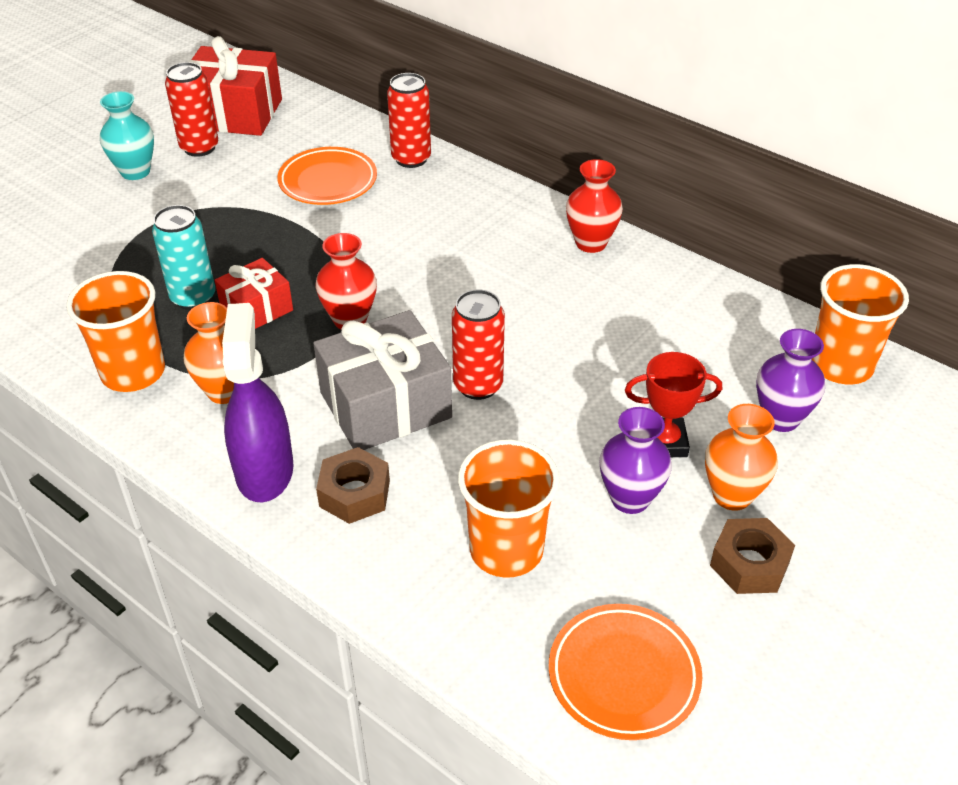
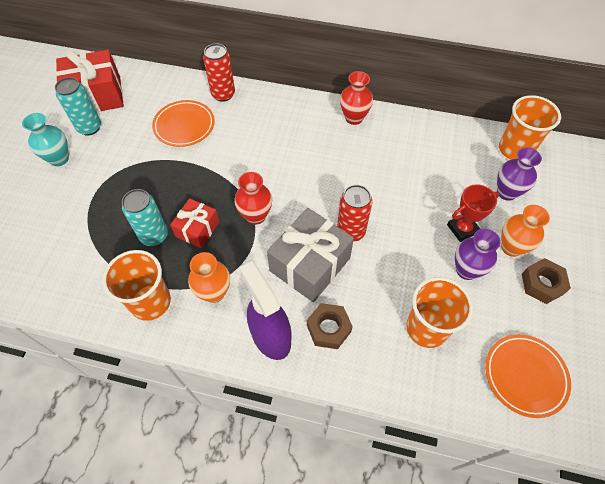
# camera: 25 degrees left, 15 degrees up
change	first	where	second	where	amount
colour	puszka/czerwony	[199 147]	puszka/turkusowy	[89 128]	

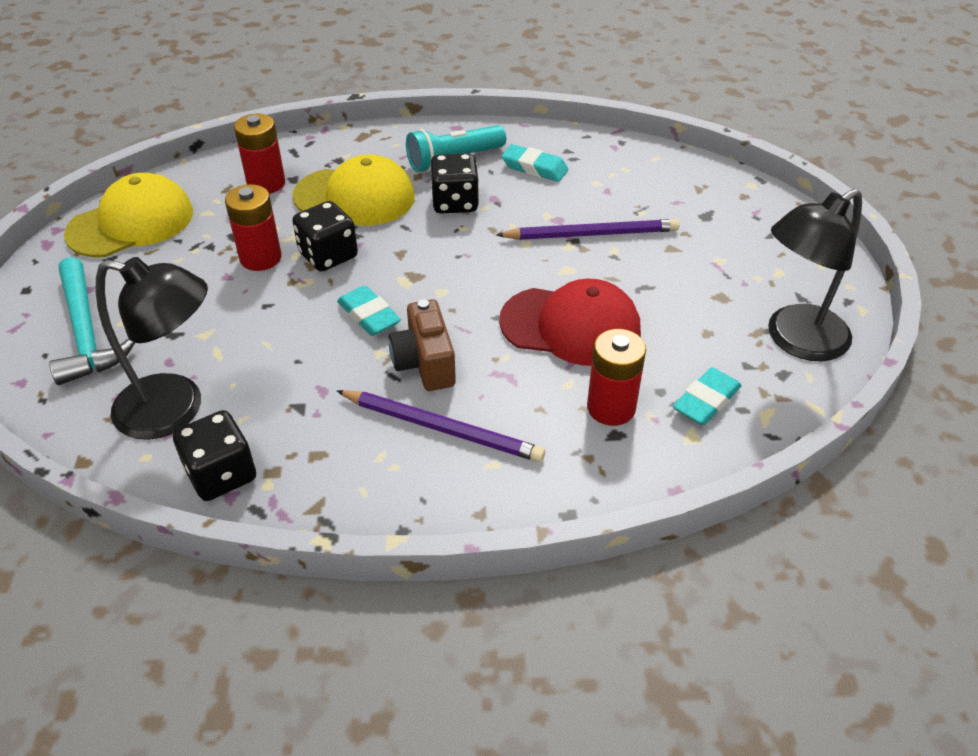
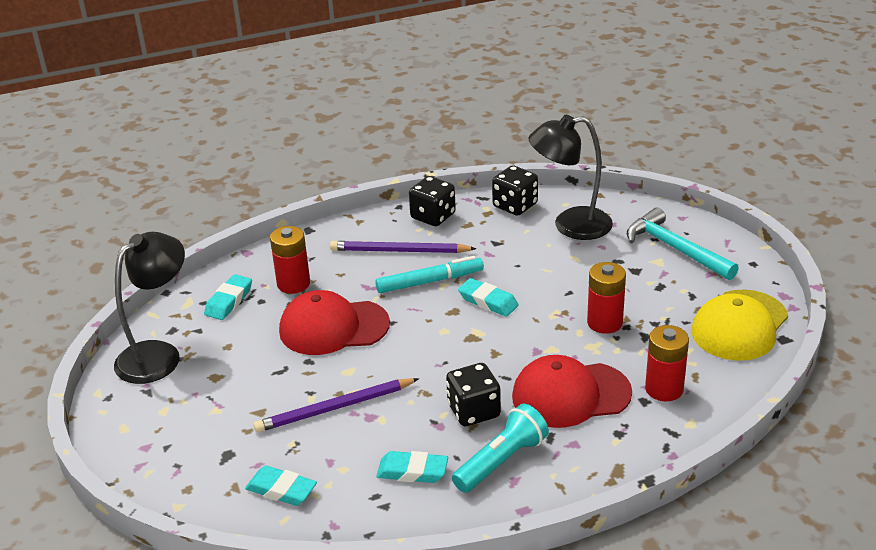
# camera: 165 degrees right, 10 degrees down
change	first	where	second	where	amount
colour	czapka/żółty	[355 197]	czapka/czerwony	[570 395]	
relocated	kostka do gry/czarny	[328 255]		[433 216]	
exchanged	aparat fotograficzny/brązowy	[424 363]	flamaster/turkusowy	[429 281]	
appeared			gumka do mazania/turkusowy	[281 490]	

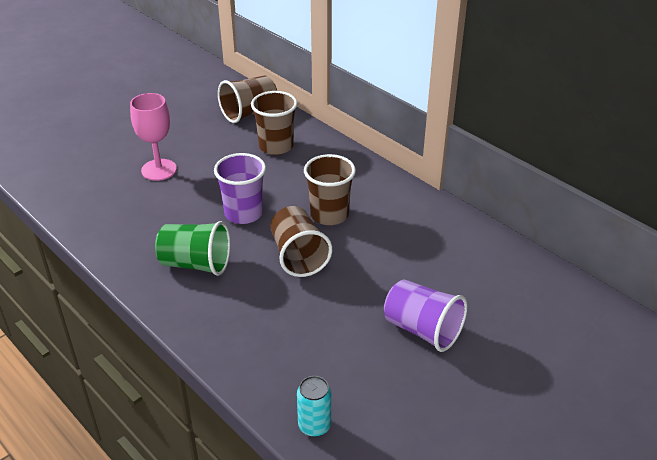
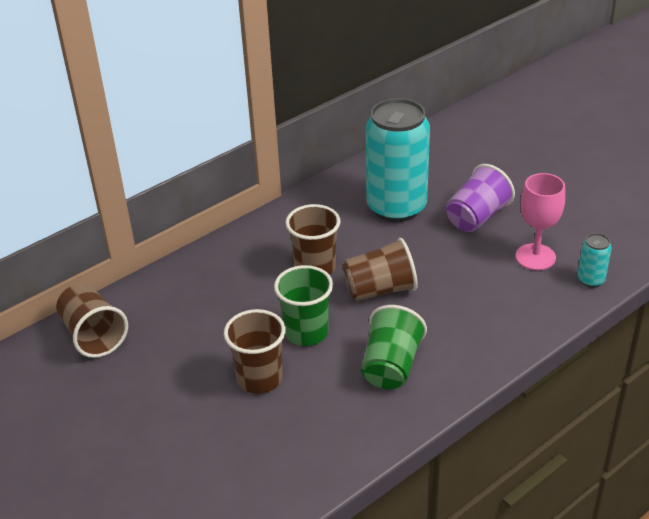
# camera: 85 degrees left, 0 degrees up
change	first	where	second	where	amount
relocated	kielich/różowy	[159 170]		[535 257]	
colour	szklanka/fioletowy	[243 213]	szklanka/zielony	[306 332]	
relocated	szklanka/brązowy	[276 146]		[259 378]	
appeared			puszka/turkusowy	[396 207]	

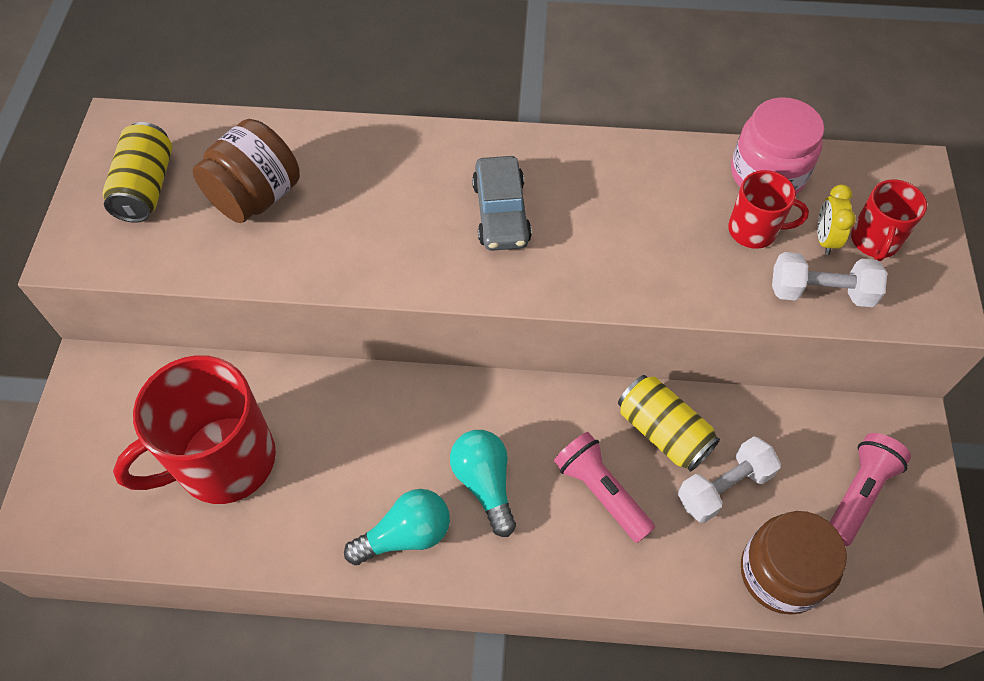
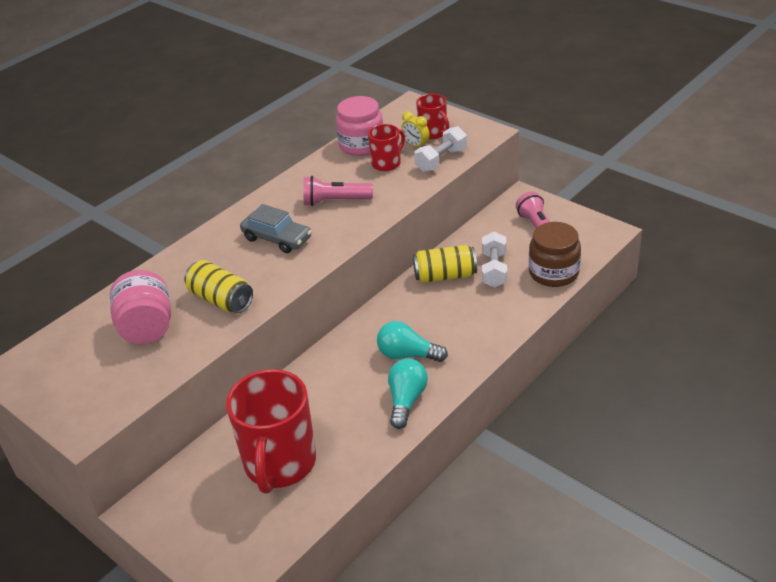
# camera: 50 degrees left, 20 degrees down
change	first	where	second	where	amount
relocated	puszka/żółty	[146 187]		[221 300]	
colour	słoik/brązowy	[256 197]	słoik/różowy	[147 328]	
relocated	latarka/różowy	[601 491]		[335 201]	

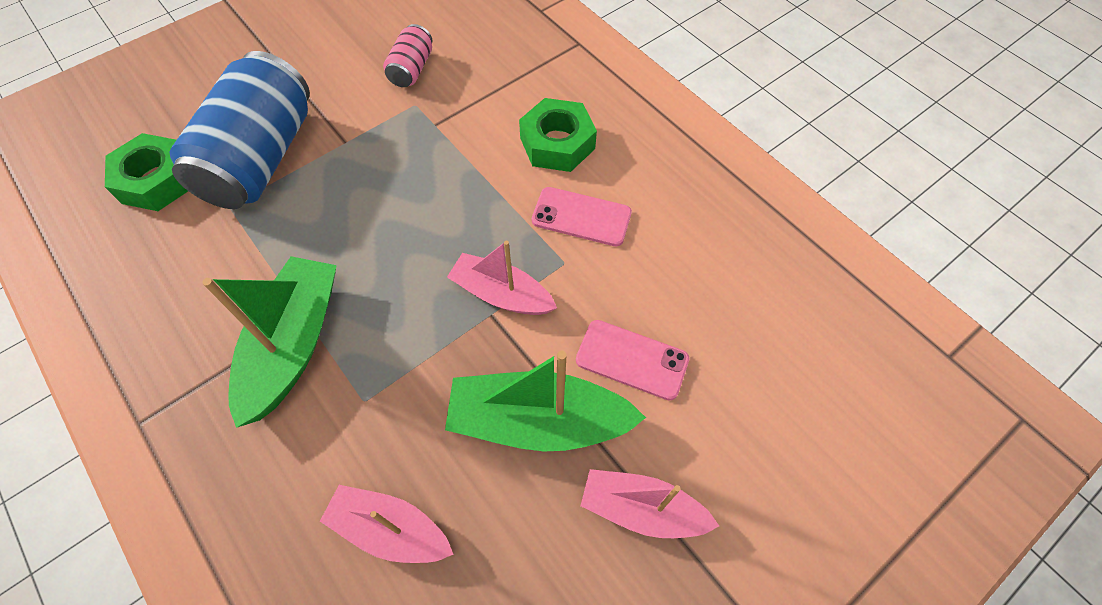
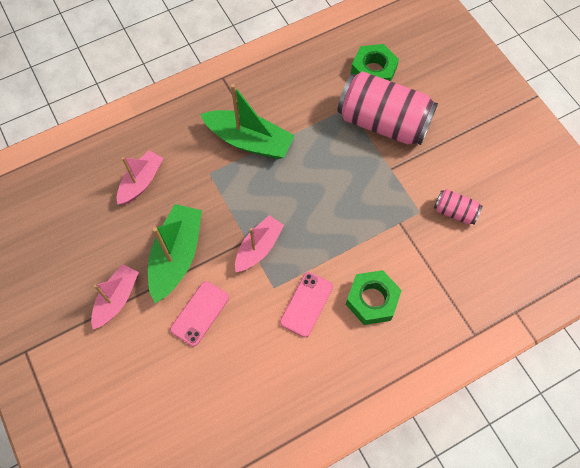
# camera: 100 degrees right, 5 degrees up
change	first	where	second	where	amount
colour	puszka/niebieski	[260 158]	puszka/różowy	[383 122]	

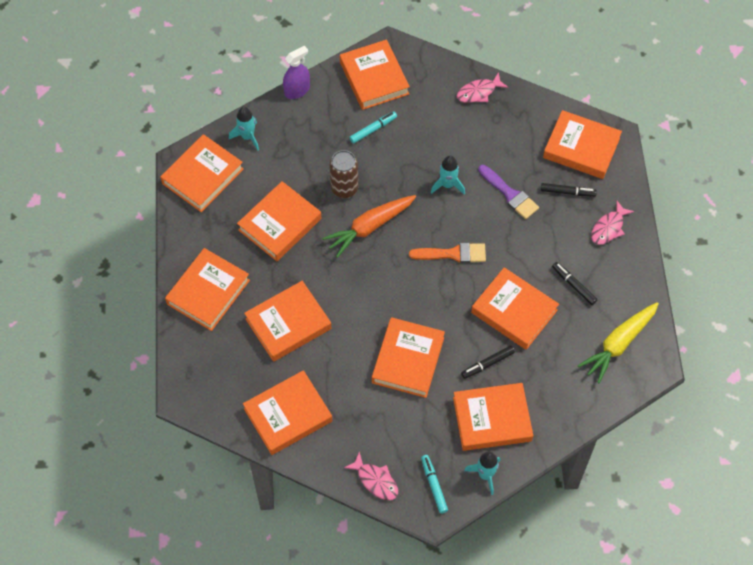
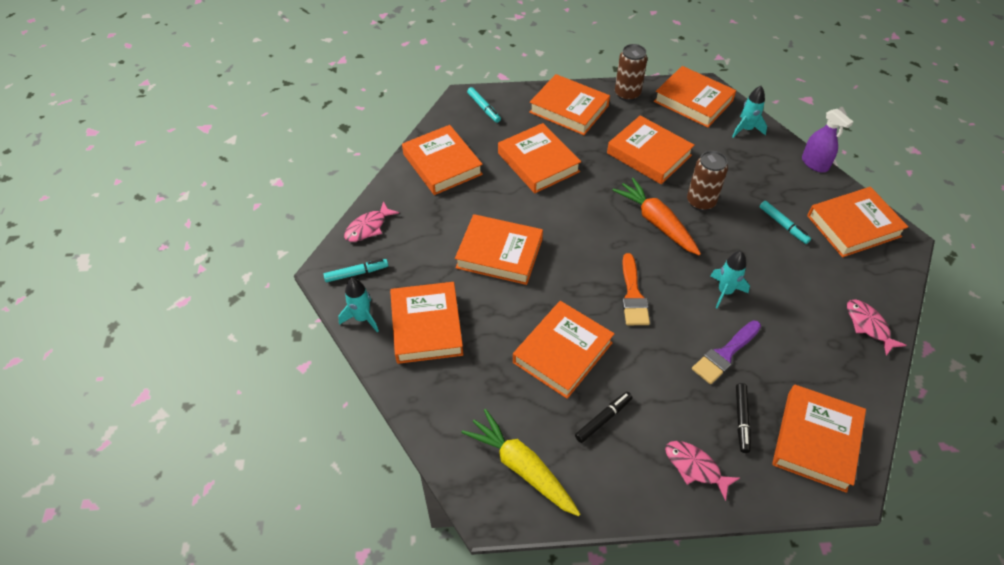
# camera: 90 degrees right, 10 degrees down
change	first	where	second	where	amount
missing	flamaster/czarny	[487 364]			
appeared			flamaster/turkusowy	[483 108]	
appeared			puszka/brązowy	[627 94]	

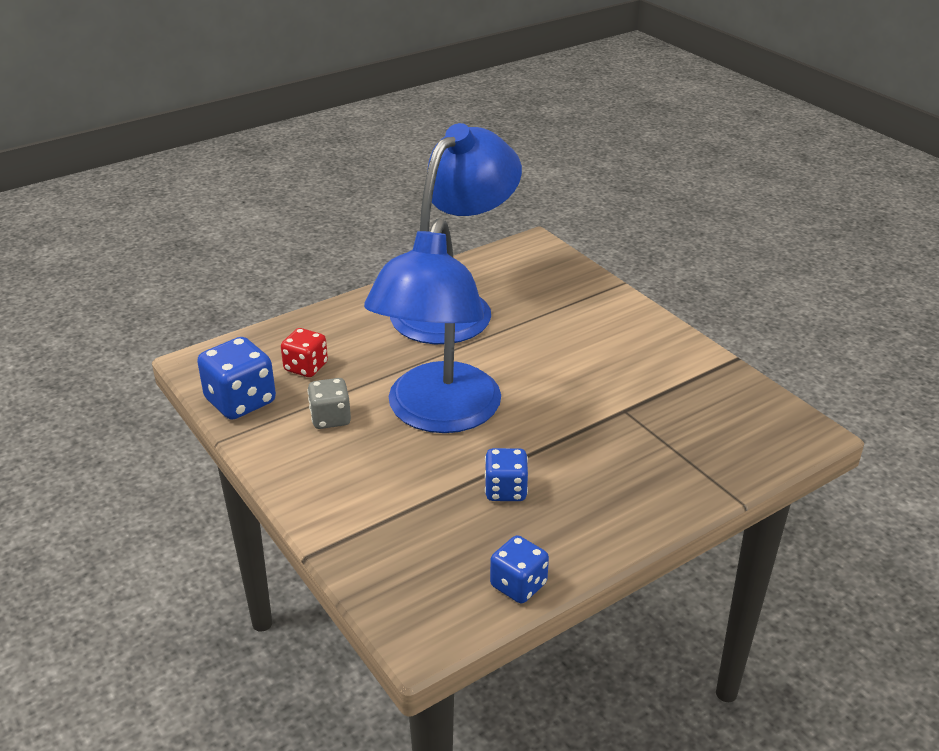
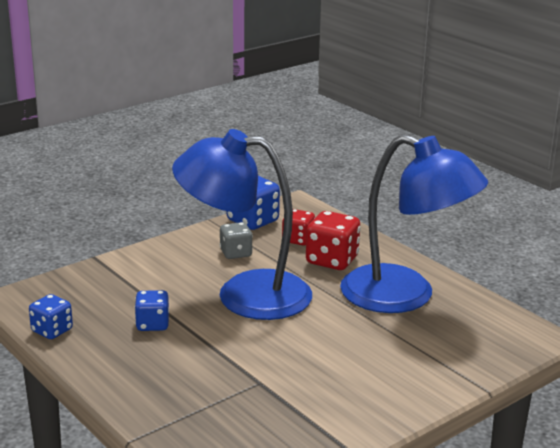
# camera: 85 degrees right, 10 degrees down
change	first	where	second	where	amount
appeared			kostka do gry/czerwony	[332 260]	

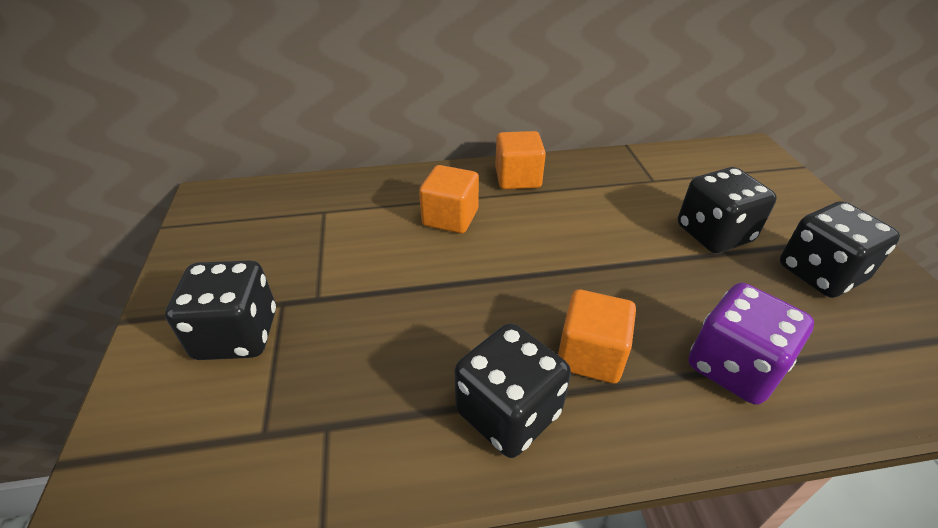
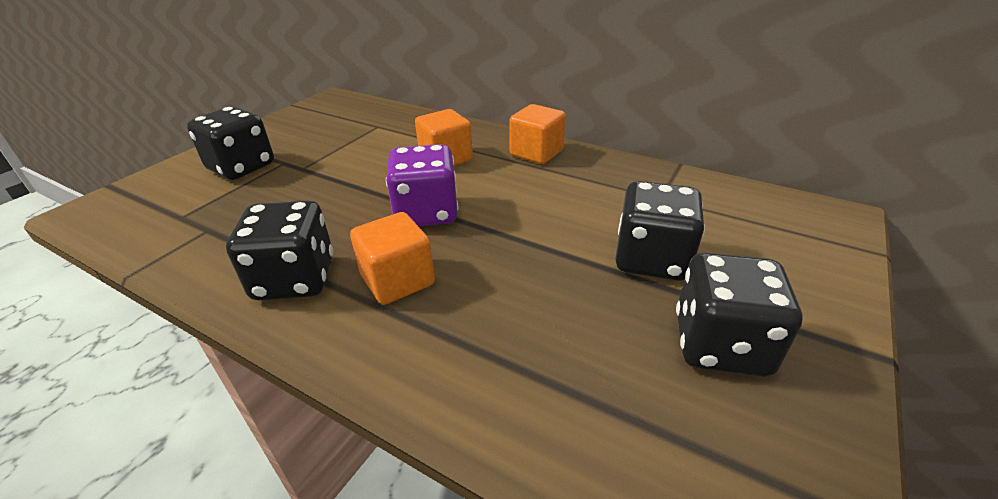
# camera: 40 degrees right, 5 degrees down
change	first	where	second	where	amount
relocated	kostka do gry/fioletowy	[733 367]		[426 213]	

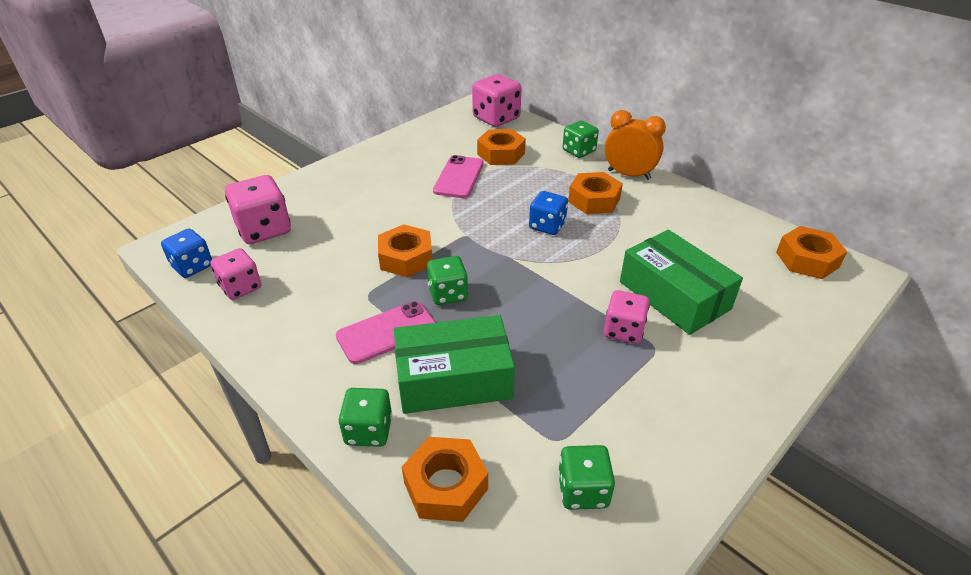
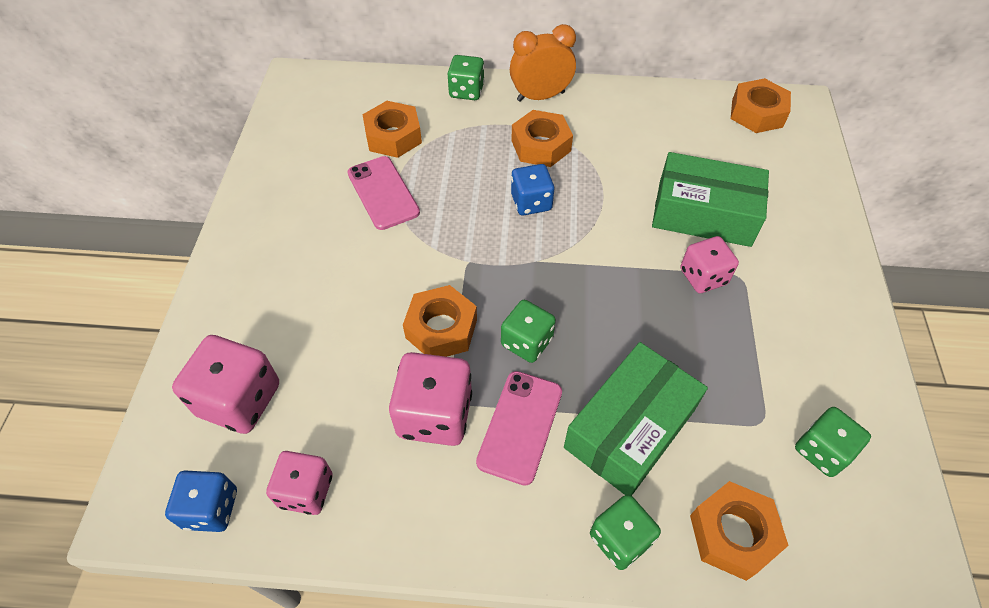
# camera: 40 degrees left, 15 degrees up
change	first	where	second	where	amount
relocated	kostka do gry/różowy	[496 118]		[435 414]	

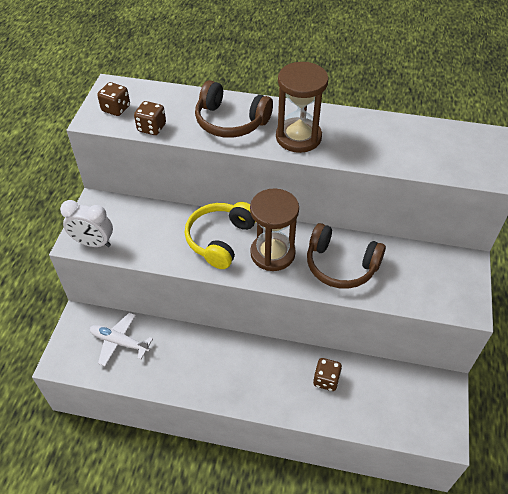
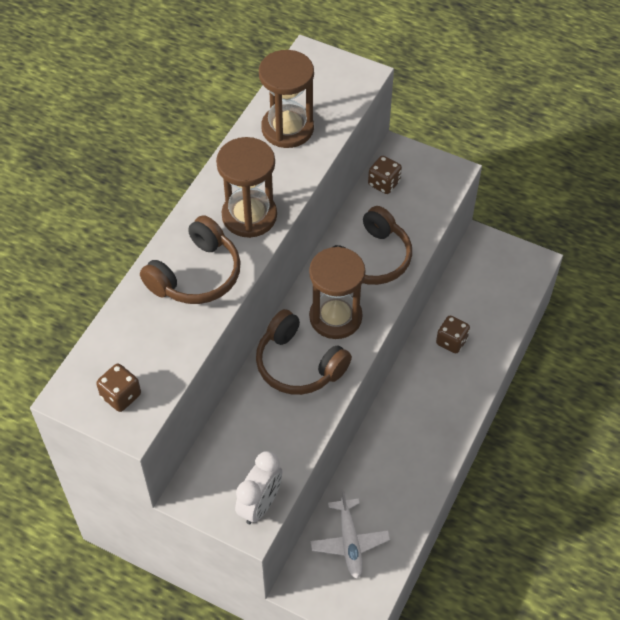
# camera: 75 degrees left, 5 degrees up
change	first	where	second	where	amount
spun	samolot/biały	[119 342]		[349 542]	45 degrees counterclockwise
relocated	kostka do gry/brązowy	[151 128]		[384 183]	
colour	słuchawki/żółty	[220 239]	słuchawki/brązowy	[299 364]	
appeared			klepsydra/brązowy	[287 128]	

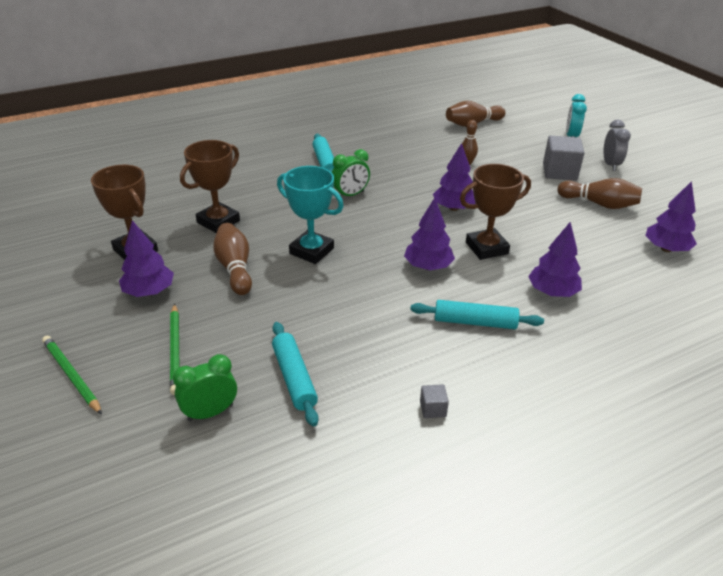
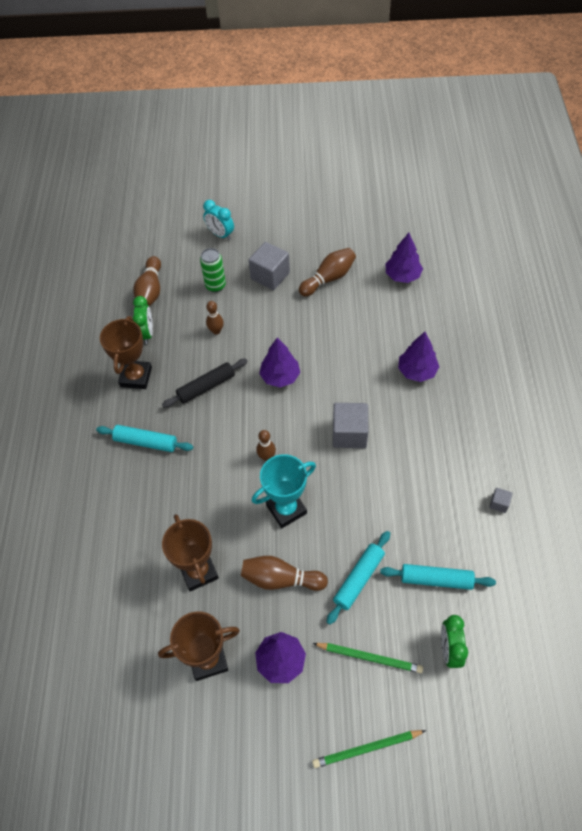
# camera: 60 degrees left, 20 degrees up
change	first	where	second	where	amount
relocated	budzik/zielony	[350 195]		[147 333]	
exchanged	drzewko/fioletowy	[428 266]	sześcian/szary	[349 434]	
relocated	wałek do ciasta/turkusowy	[475 322]		[358 579]	
relocated	puchar/brązowy	[486 248]		[136 377]	
missing	budzik/szary	[610 165]			
appeared			wałek do ciasta/czarny	[206 387]	
appeared			puszka/zielony	[215 285]	
appeared			kręgiel/brązowy	[266 457]	

